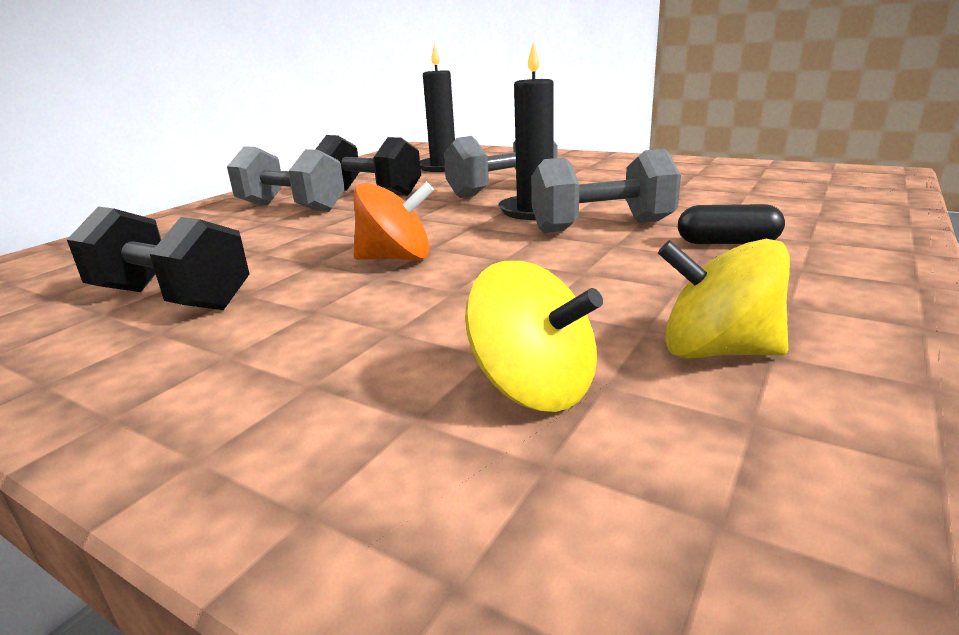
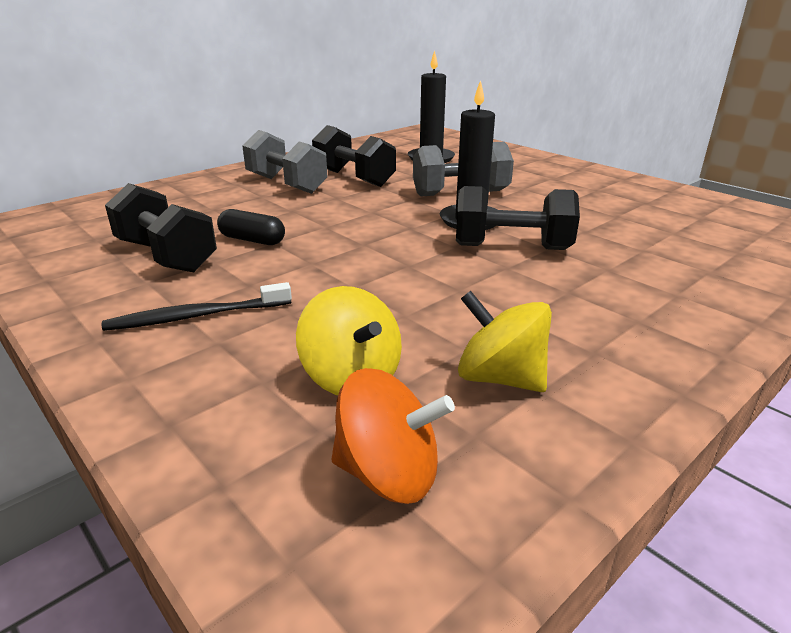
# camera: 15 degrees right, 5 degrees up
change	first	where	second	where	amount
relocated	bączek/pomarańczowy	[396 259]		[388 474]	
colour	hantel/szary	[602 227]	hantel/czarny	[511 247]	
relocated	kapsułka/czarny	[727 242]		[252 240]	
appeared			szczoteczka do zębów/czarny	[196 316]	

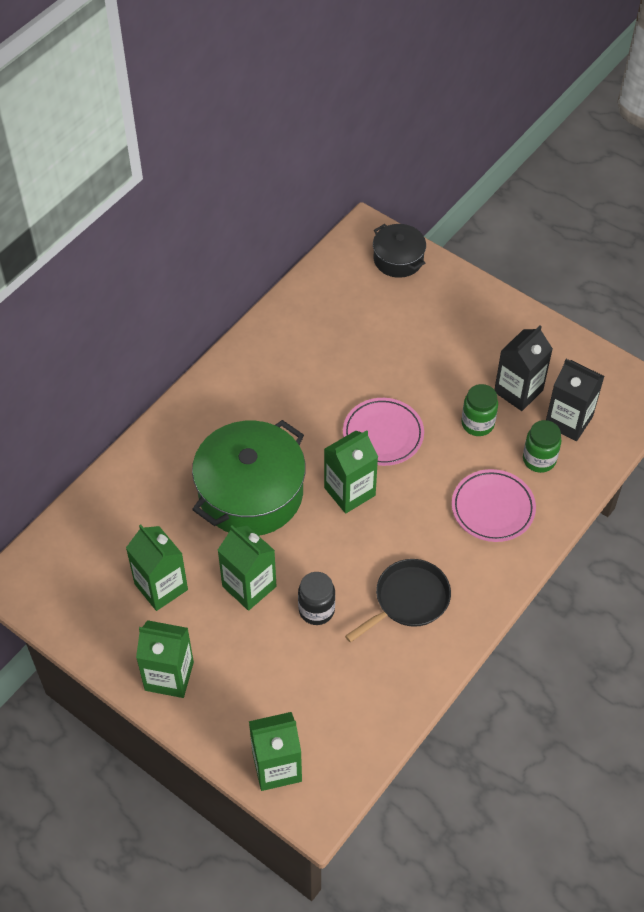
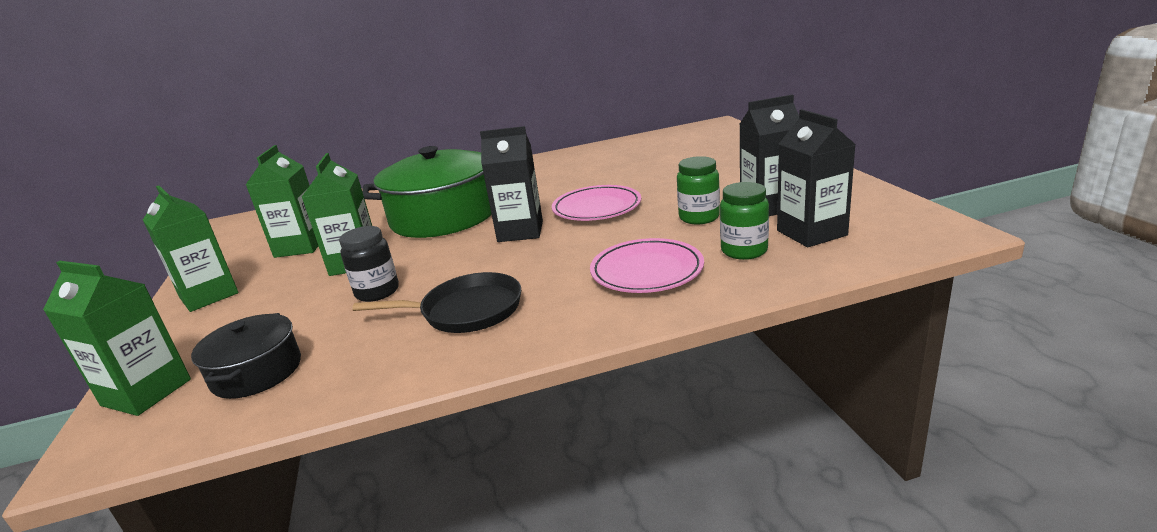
# camera: 40 degrees right, 30 degrees down
change	first	where	second	where	amount
colour	karton mleka/zielony	[349 491]	karton mleka/czarny	[520 231]	
relocated	garnek/czarny	[398 259]		[257 372]	

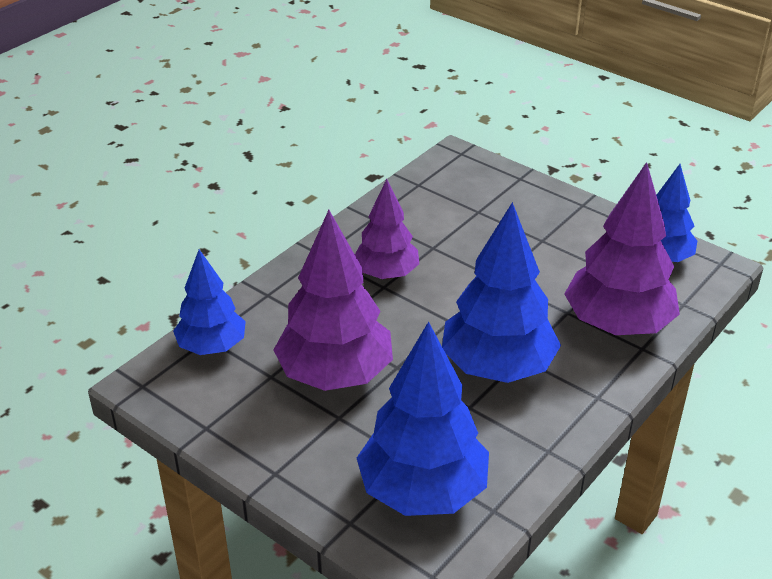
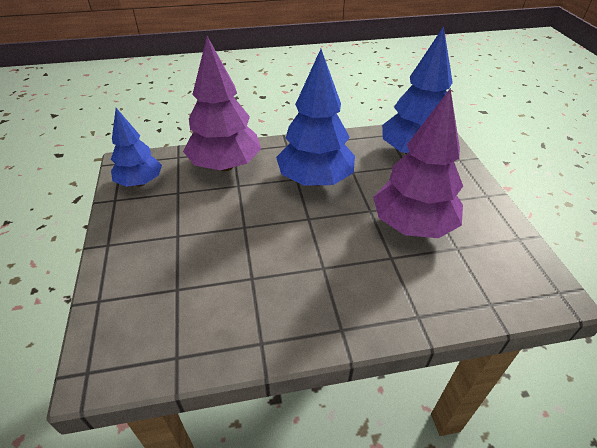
# camera: 140 degrees left, 5 degrees up
change	first	where	second	where	amount
missing	drzewko/niebieski	[212 346]			
missing	drzewko/fioletowy	[386 274]			

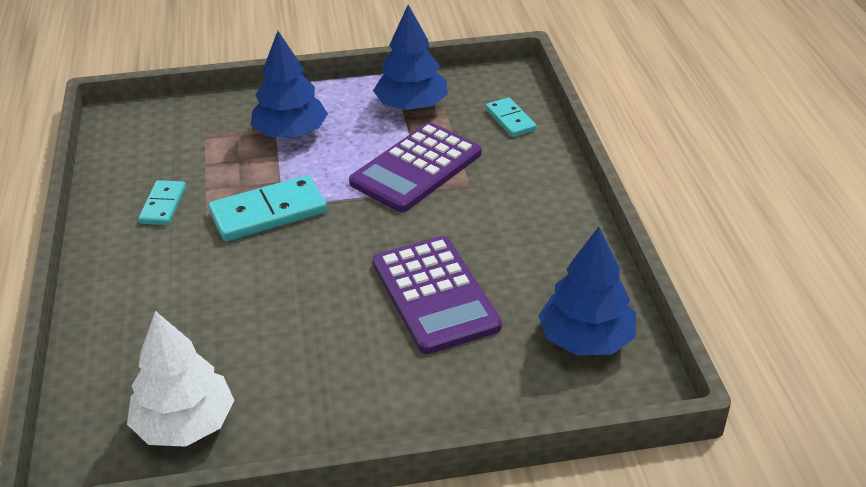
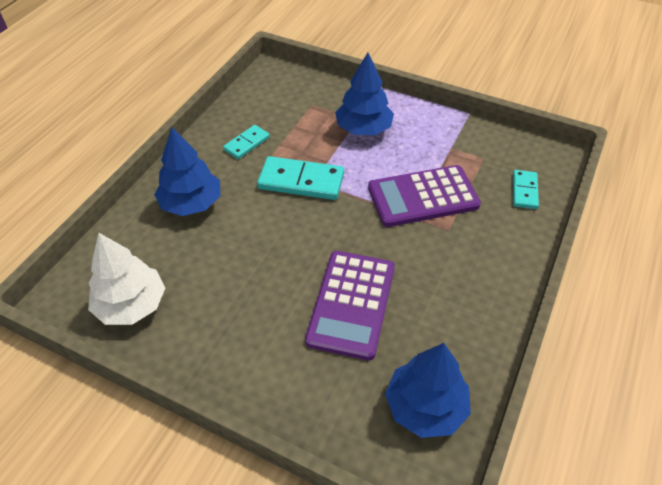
# camera: 35 degrees right, 10 degrees up
change	first	where	second	where	amount
relocated	drzewko/niebieski	[411 106]		[191 203]	

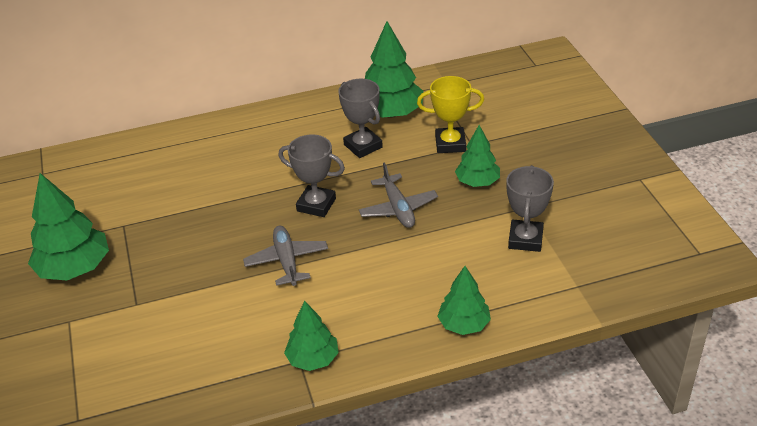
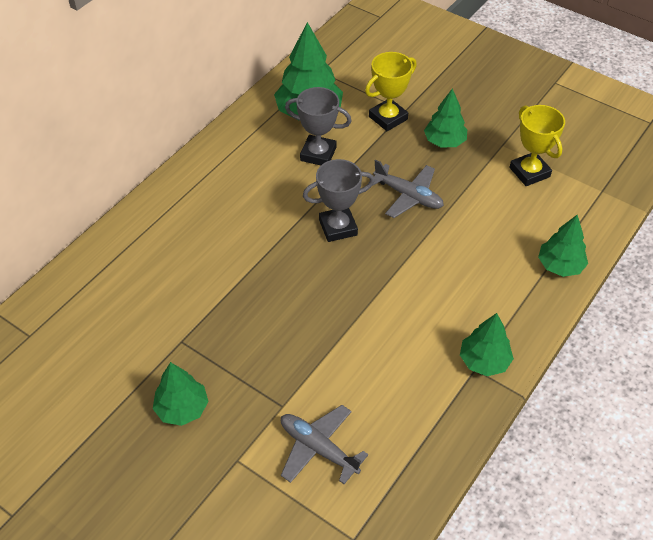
# camera: 40 degrees left, 10 degrees up
change	first	where	second	where	amount
size	drzewko/zielony	[75 268]		[182 408]	x0.62
relocated	samolot/szary	[287 261]		[318 448]	
colour	puchar/szary	[525 239]	puchar/żółty	[529 172]	

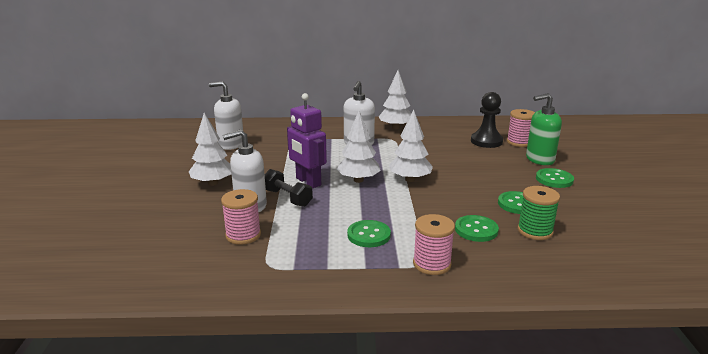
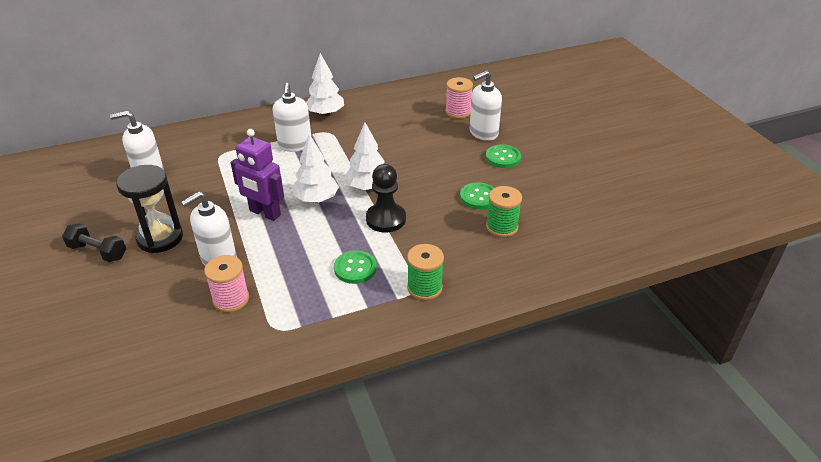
# camera: 20 degrees left, 15 degrees up
change	first	where	second	where	amount
exchanged	drzewko/biały	[213 183]	klepsydra/czarny	[160 238]	
relocated	hantel/czarny	[287 198]		[98 252]	
colour	szpulka/różowy	[432 264]	szpulka/zielony	[424 287]	
missing	guzik/zielony	[476 230]			
relocated	pionek/czarny	[486 141]		[386 219]	
colour	dozownik mydła/zielony	[539 159]	dozownik mydła/biały	[483 133]	

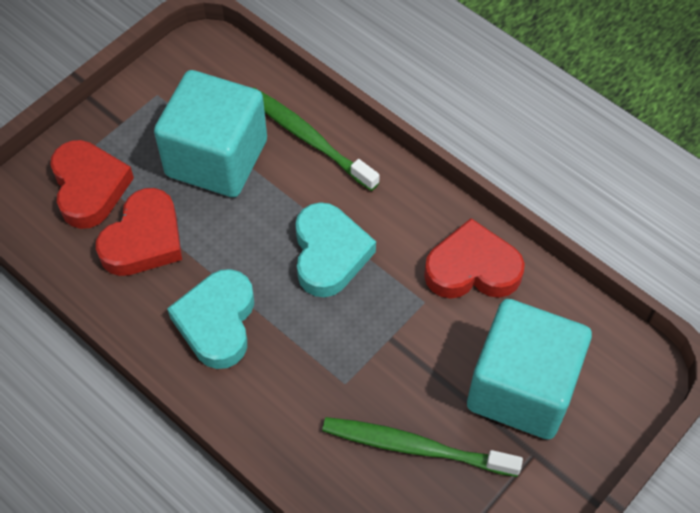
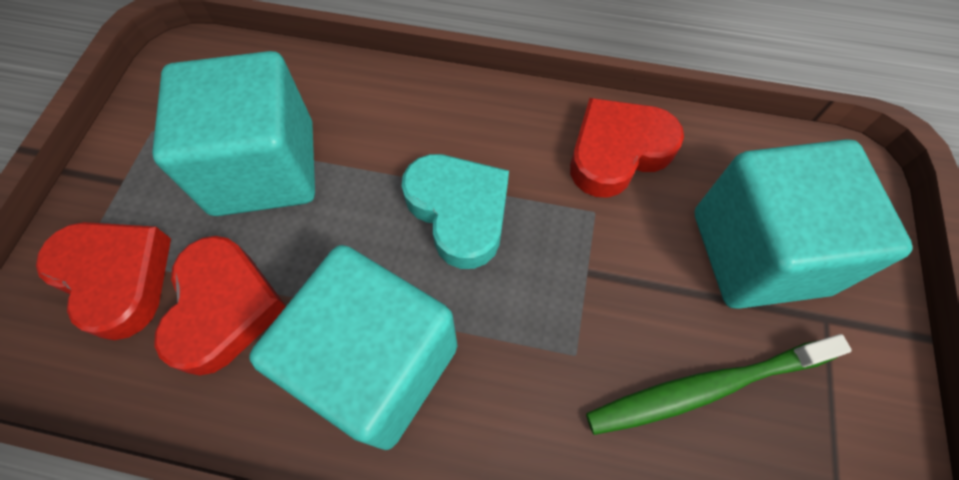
# camera: 30 degrees left, 5 degrees up
change	first	where	second	where	amount
exchanged	serce/turkusowy	[217 322]	sześcian/turkusowy	[377 364]	
missing	szczoteczka do zębów/zielony	[308 138]			

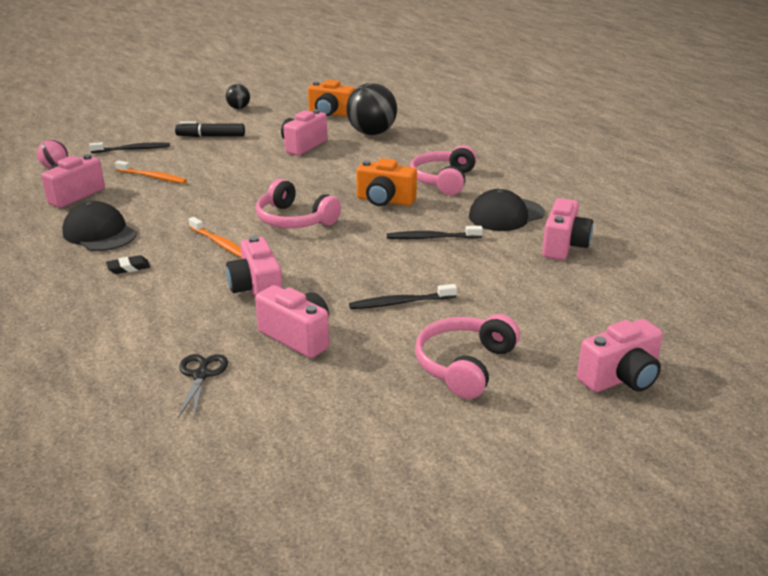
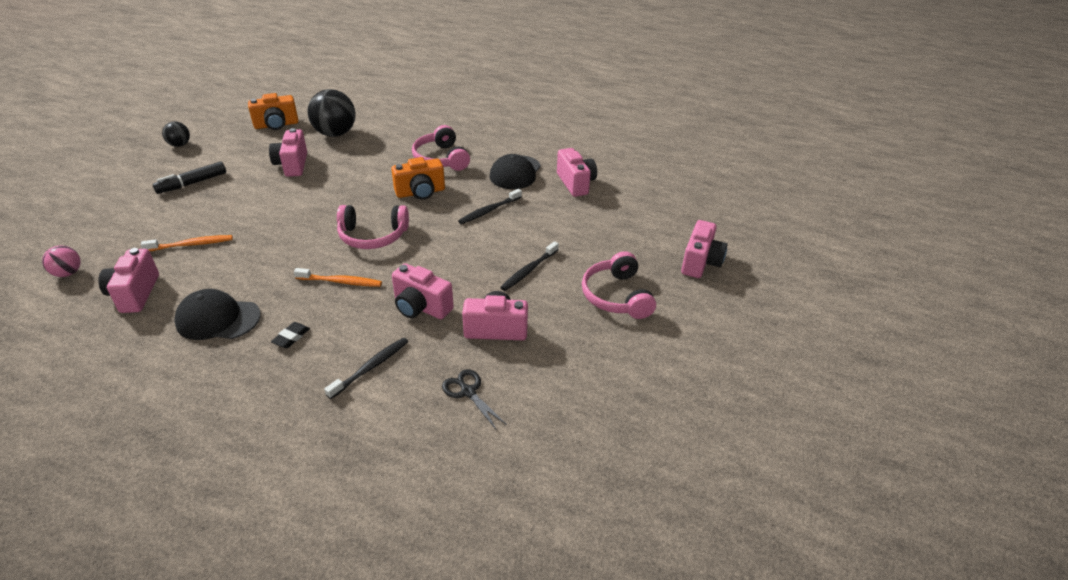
# camera: 40 degrees left, 10 degrees up
change	first	where	second	where	amount
relocated	szczoteczka do zębów/czarny	[132 149]		[370 367]	

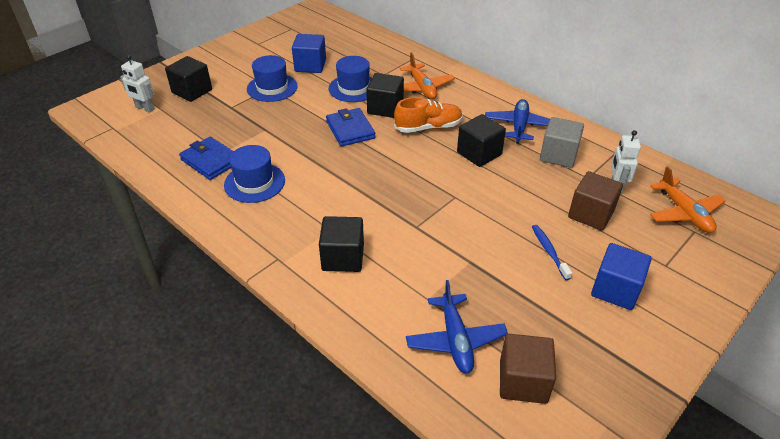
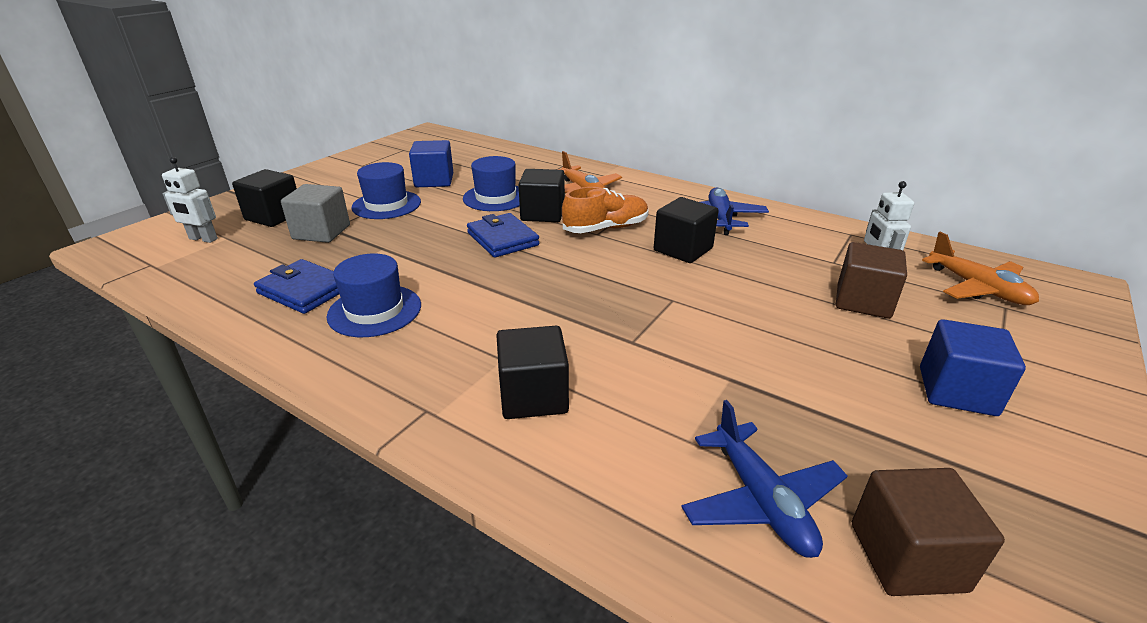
# camera: 10 degrees left, 10 degrees down
change	first	where	second	where	amount
missing	szczoteczka do zębów/niebieski	[549 251]			
relocated	sześcian/szary	[558 155]		[321 232]	

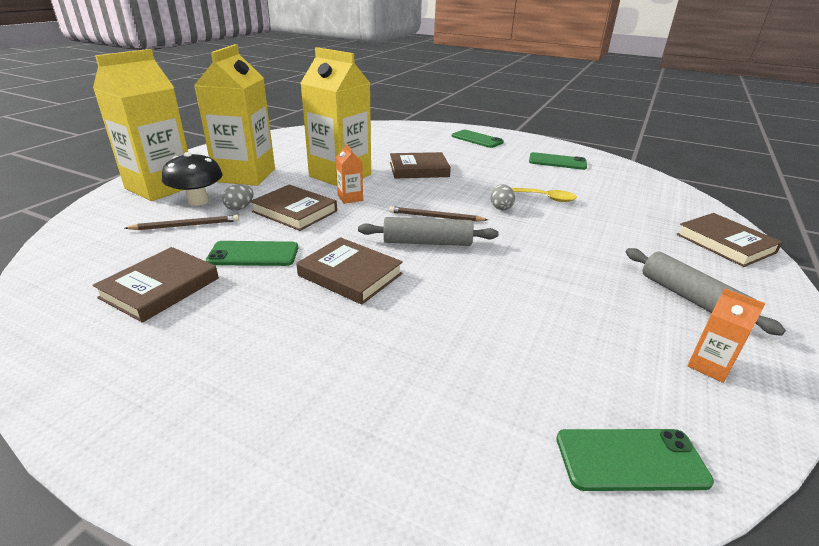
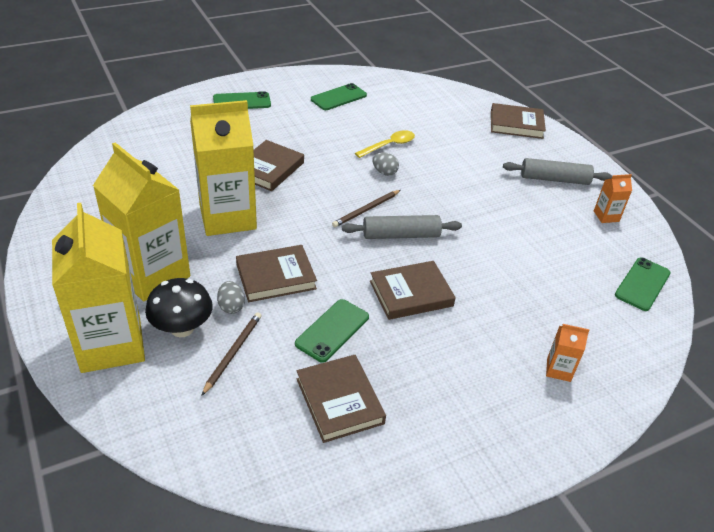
# camera: 55 degrees left, 10 degrees up
change	first	where	second	where	amount
relocated	karton mleka/pomarańczowy	[350 198]		[558 370]	
spun	wałek do ciasta/szary	[427 242]		[401 235]	45 degrees clockwise

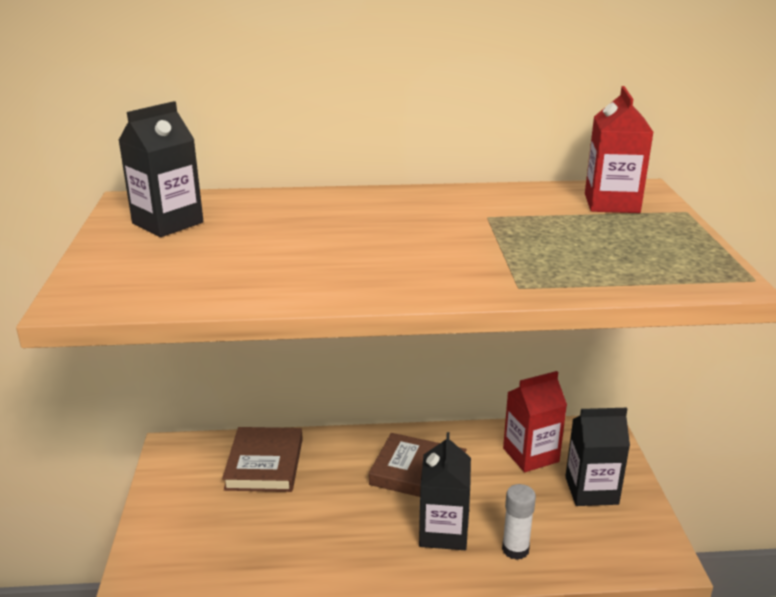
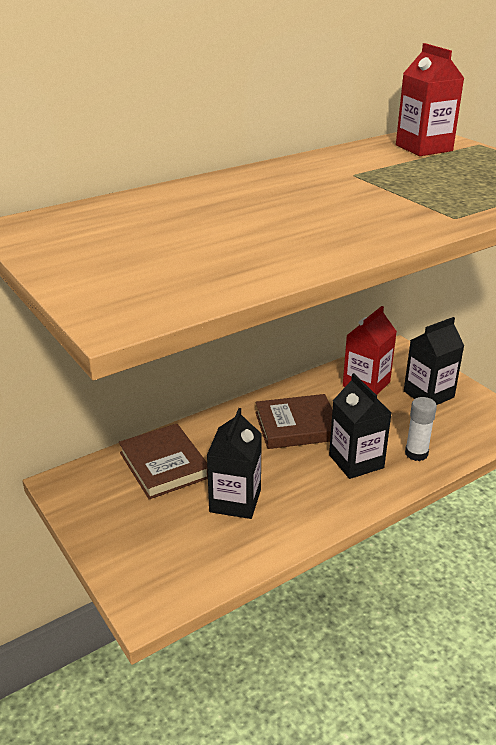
# camera: 30 degrees left, 5 degrees up
change	first	where	second	where	amount
relocated	karton mleka/czarny	[167 223]		[235 501]	

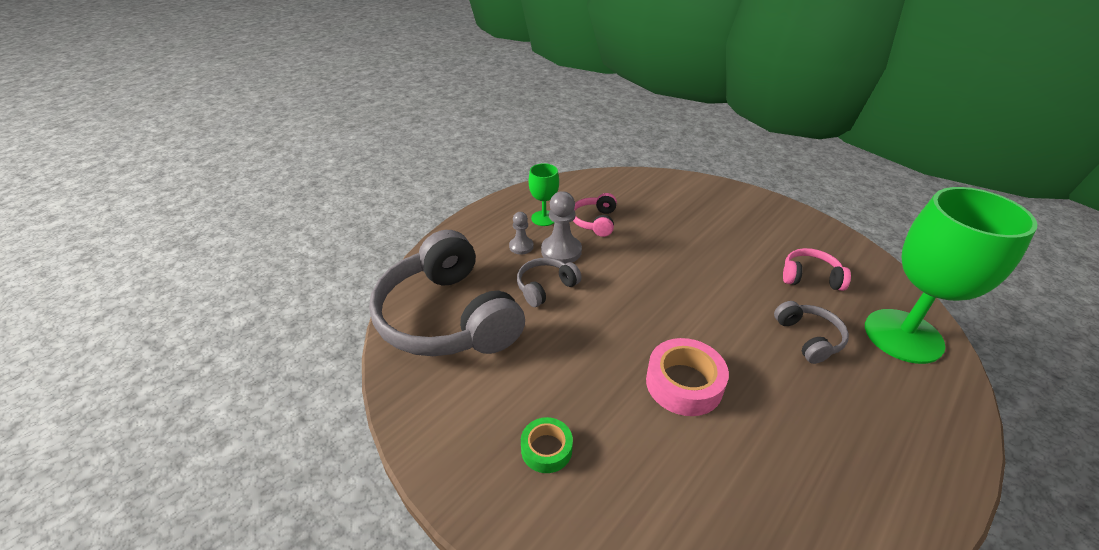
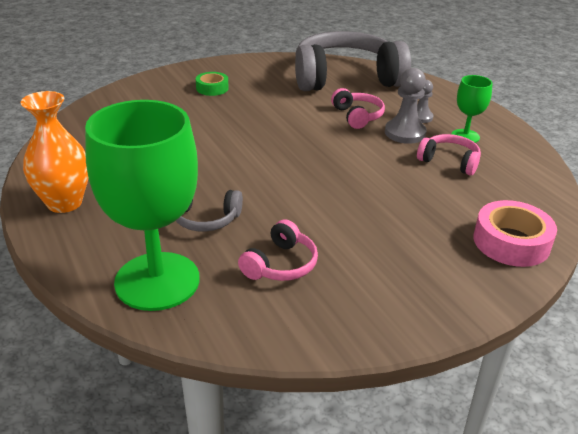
# camera: 110 degrees right, 5 degrees down
change	first	where	second	where	amount
colour	słuchawki/szary	[545 287]	słuchawki/różowy	[357 116]	
relocated	taśma klejąca/różowy	[684 383]		[511 242]	
appeared			wazon/pomarańczowy	[64 203]	

